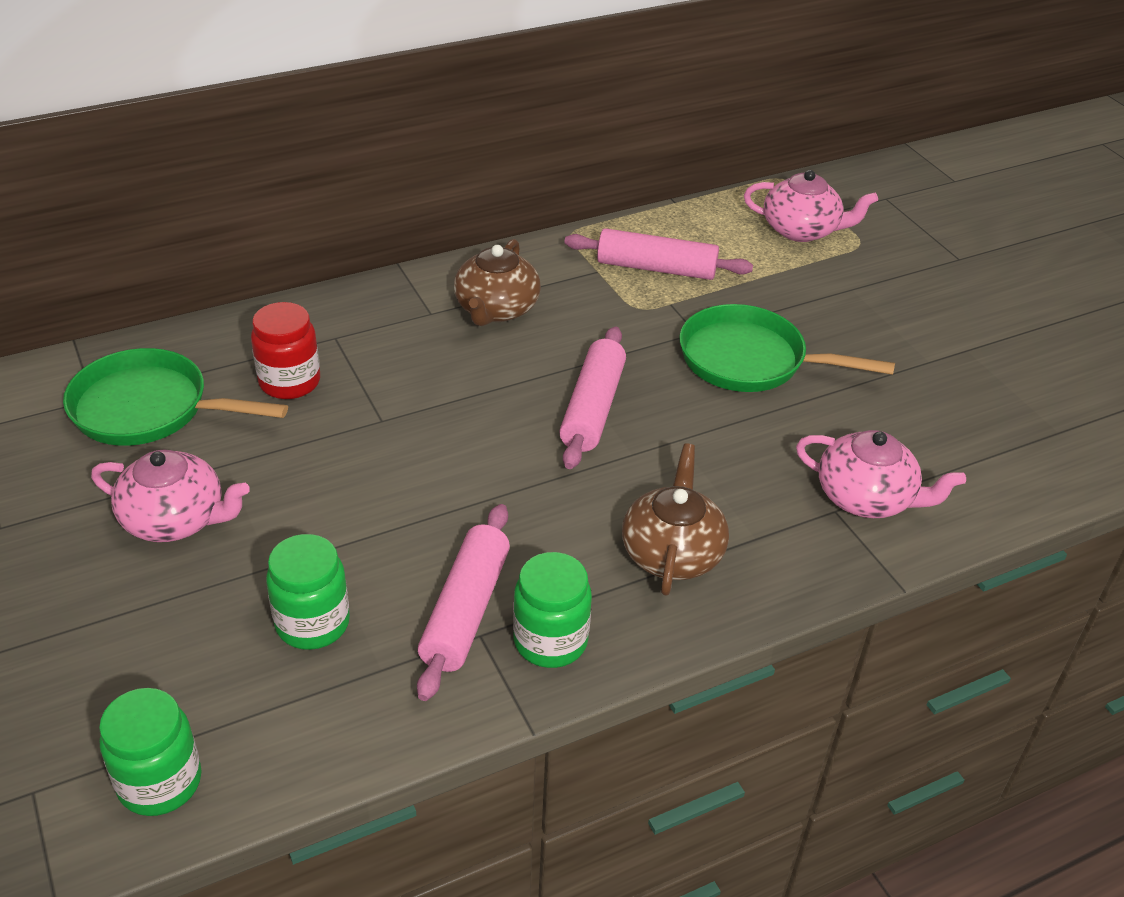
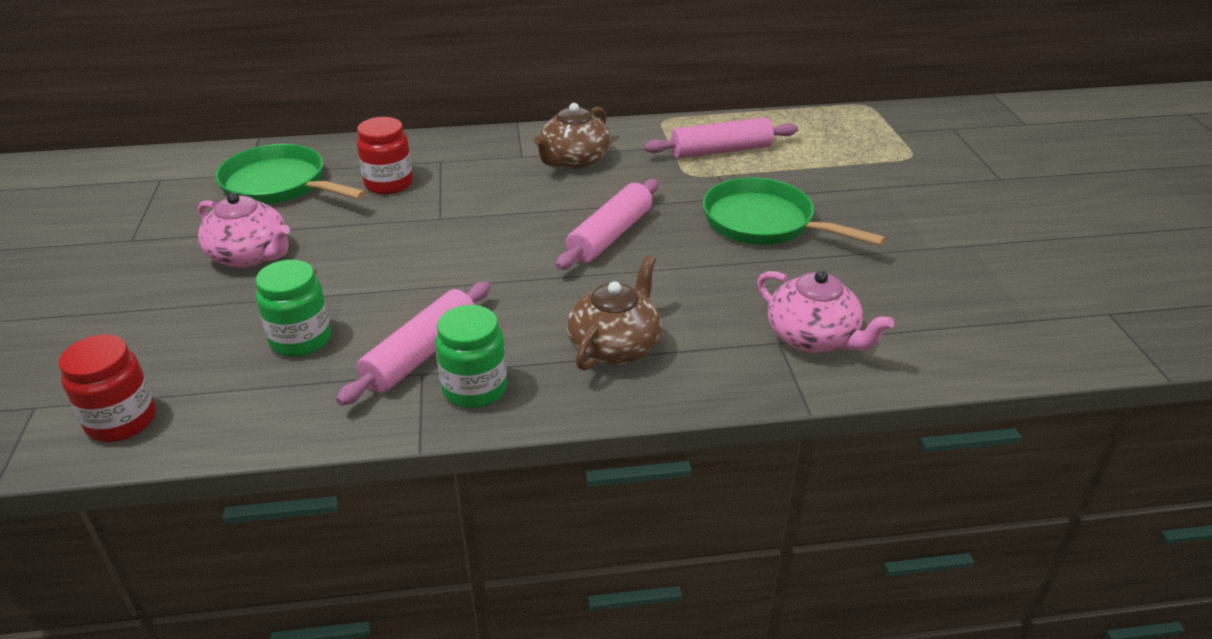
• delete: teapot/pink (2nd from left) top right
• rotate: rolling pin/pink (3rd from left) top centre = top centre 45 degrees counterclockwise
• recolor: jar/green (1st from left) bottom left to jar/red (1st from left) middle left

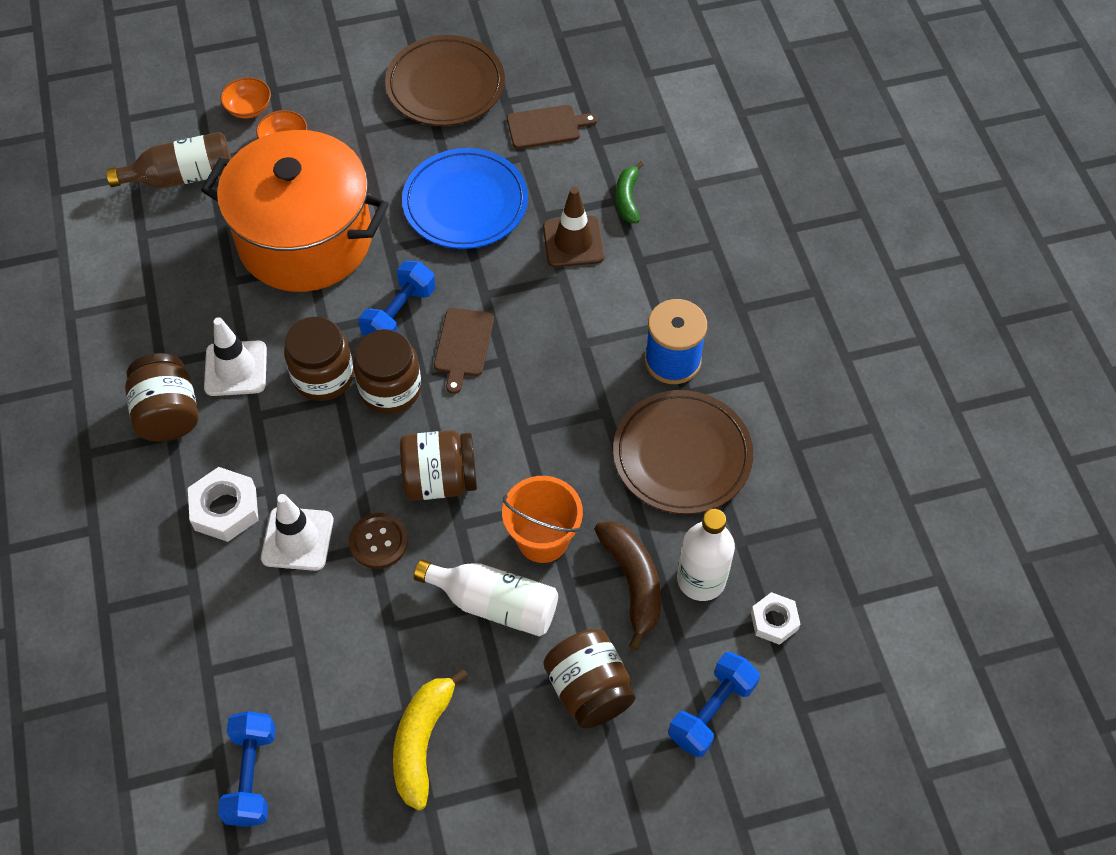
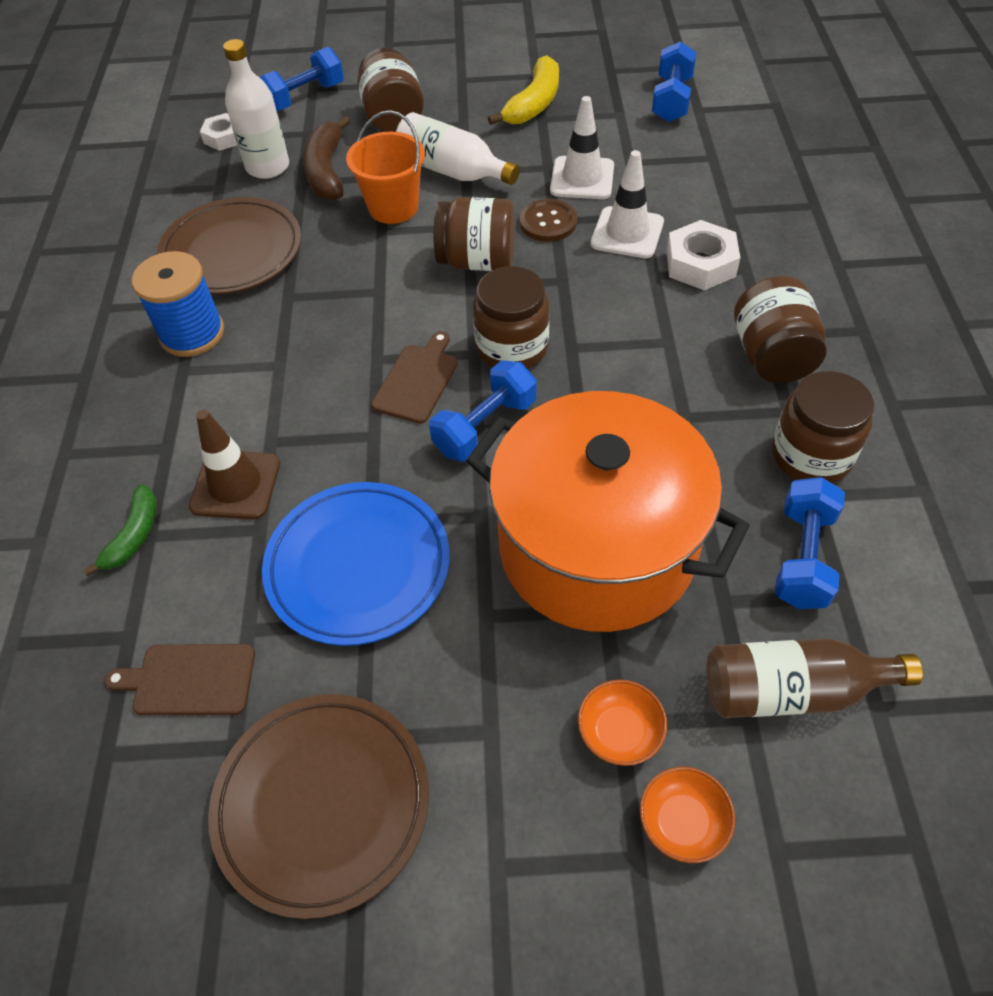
• move: traffic cone/white (1st from left) middle left to top centre
• move: jar/brown (2nd from left in the first image) middle left to jar/brown (5th from left) middle right
• insert: dumbbell/blue (4th from left) middle right

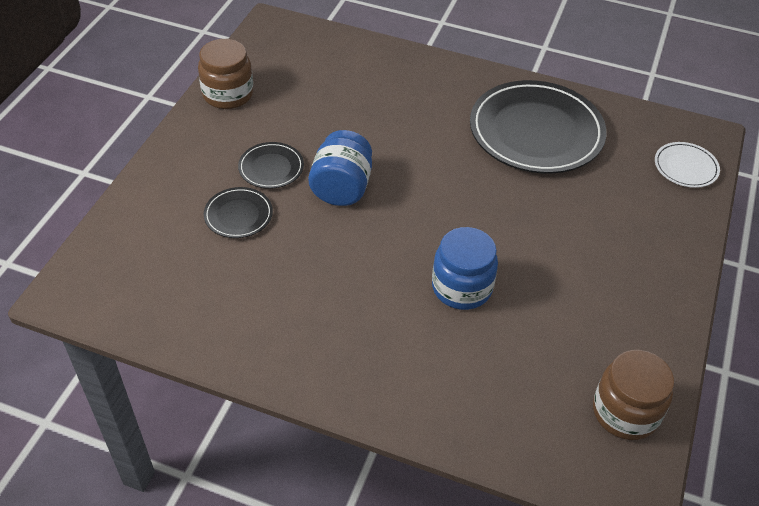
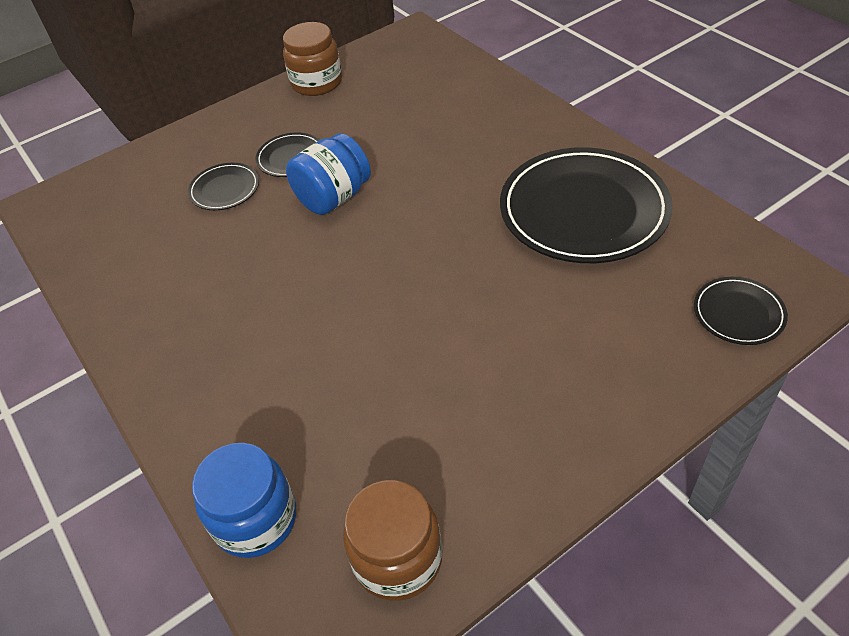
• recolor: plate/white top right to plate/black (4th from left) middle right
• move: jar/blue (2nd from left in the first image) centre to jar/blue (1st from left) bottom left

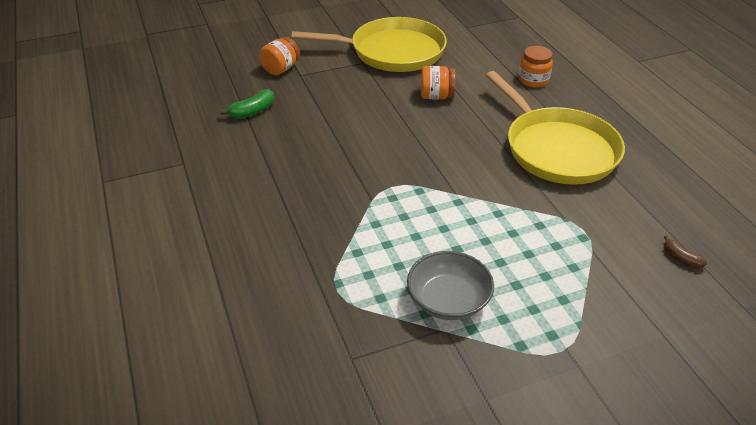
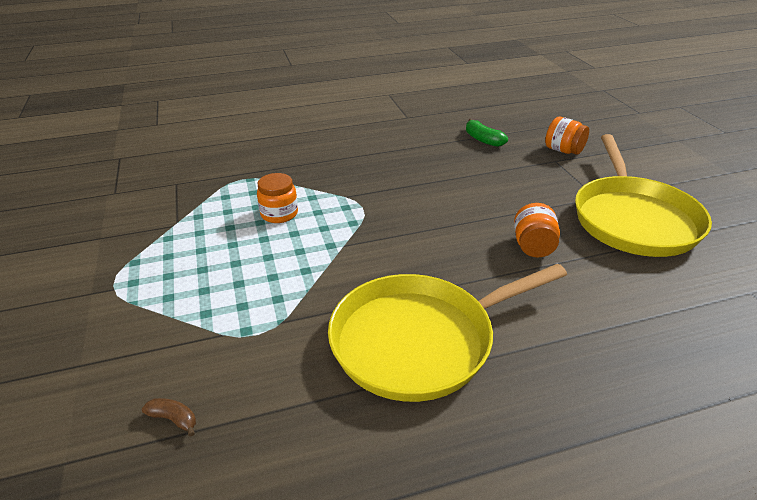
• move: jar/orange (3rd from left in the first image) top right to jar/orange (1st from left) centre
• rotate: banana/brown middle right = bottom left 60 degrees clockwise
• delete: bowl/grey bottom centre

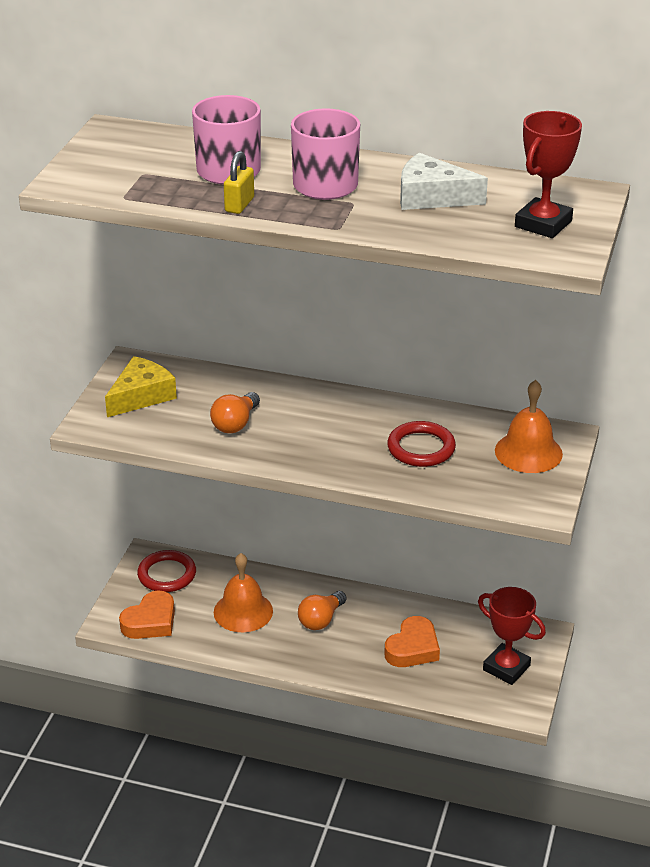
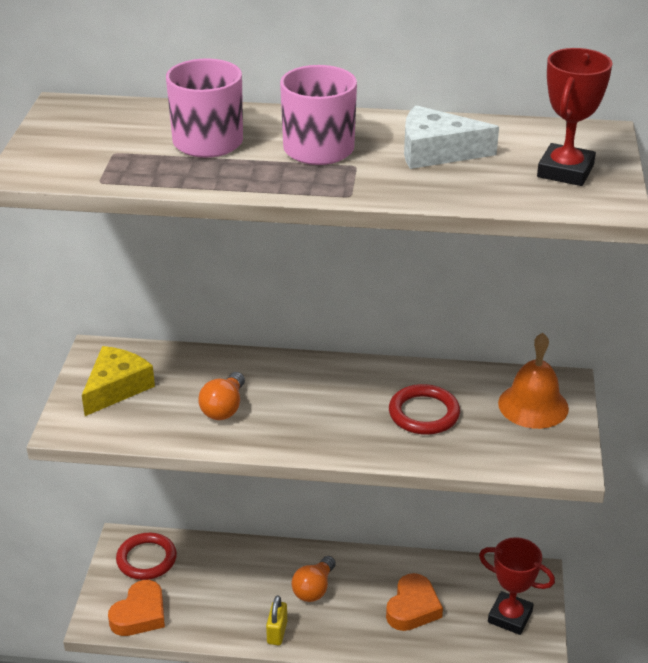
• move: padlock/yellow top centre to bottom centre
• delete: bell/orange (1st from left) bottom centre

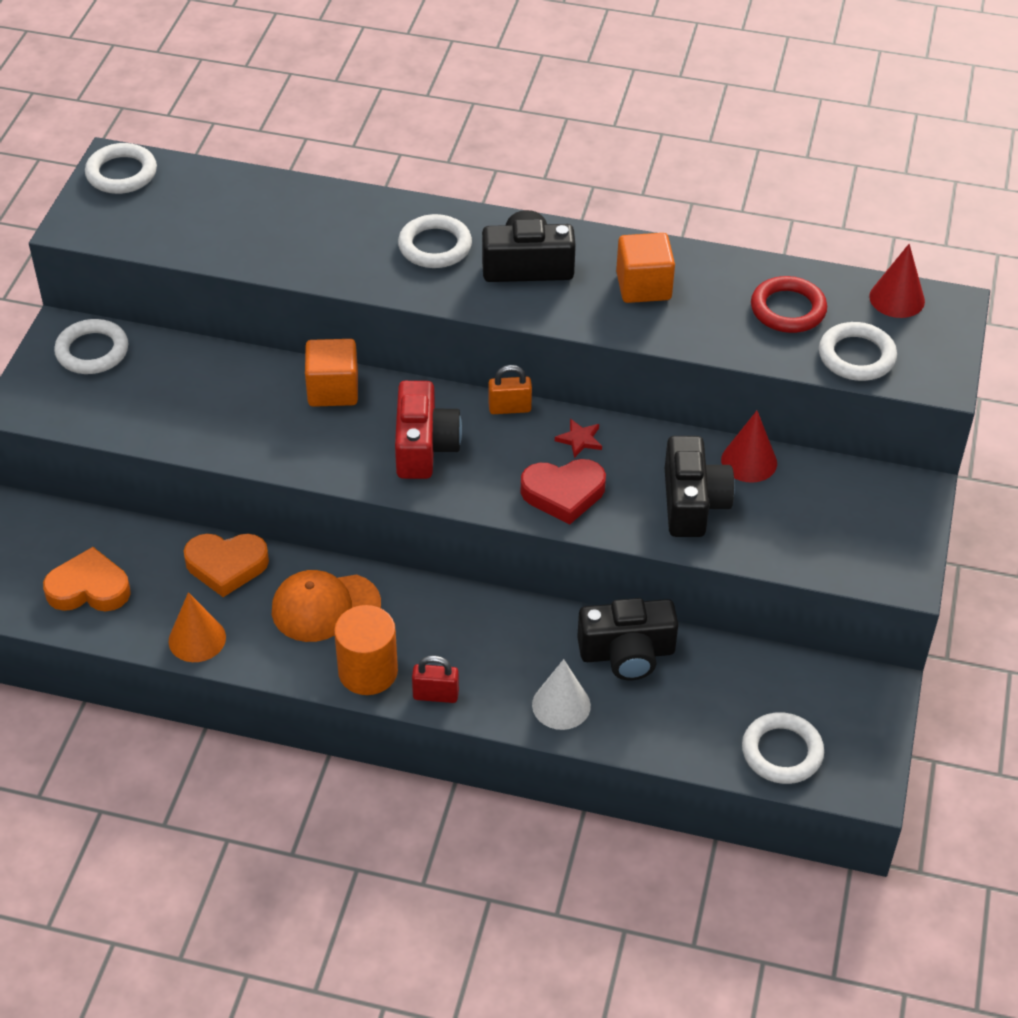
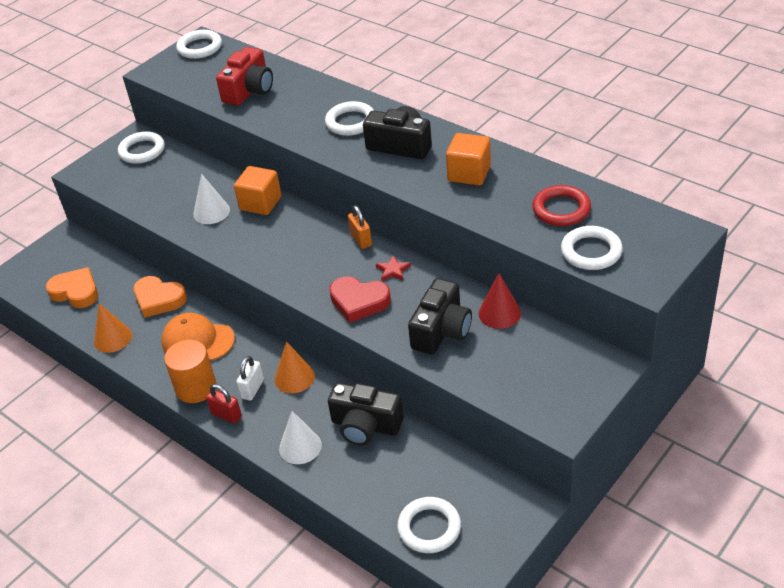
• delete: cone/red (2nd from left) top right
• rotate: padlock/orange centre = centre 45 degrees clockwise
• move: camera/red centre to top left
• insert: cone/white (1st from left) middle left
• insert: cone/orange (2nd from left) centre
• insert: padlock/white middle left

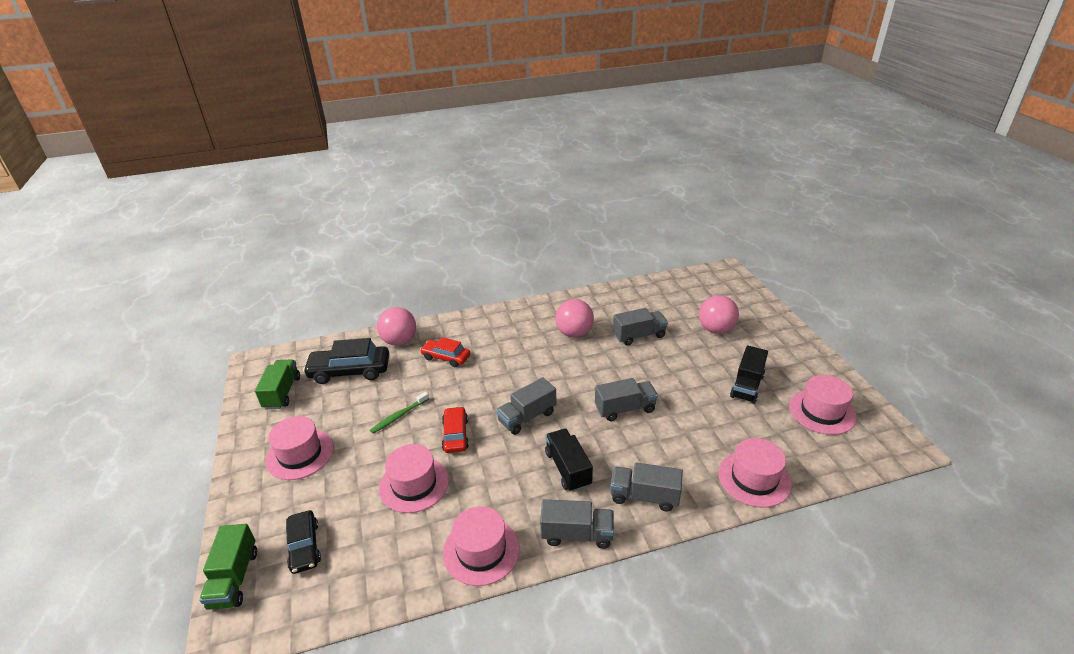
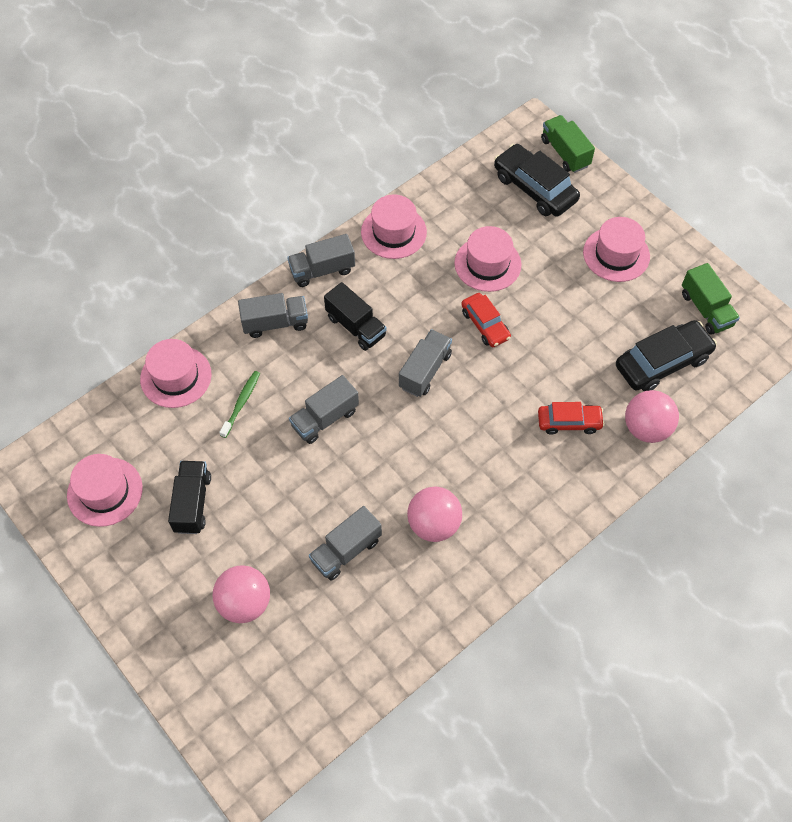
• move: toothbrush/green centre to middle left
• resize: car/black (1st from left) bottom left = top right x1.60

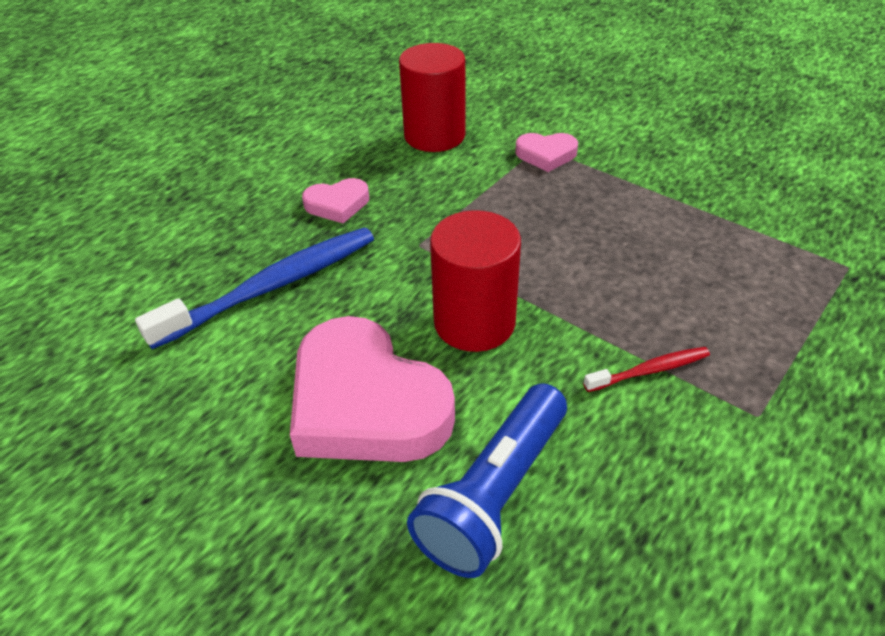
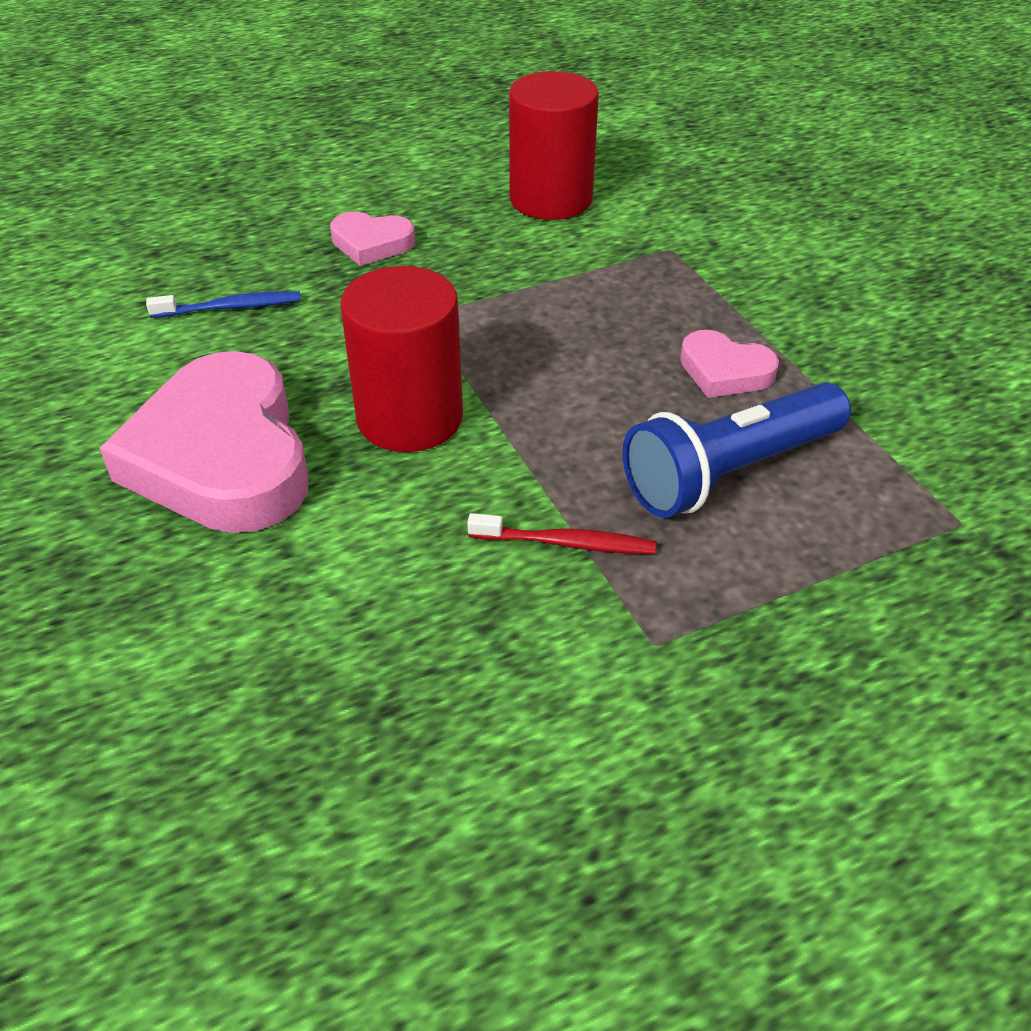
• move: heart/pink (3rd from left) top centre to middle right
• resize: toothbrush/blue middle left = top left x0.49
• move: flashlight/blue bottom centre to middle right

